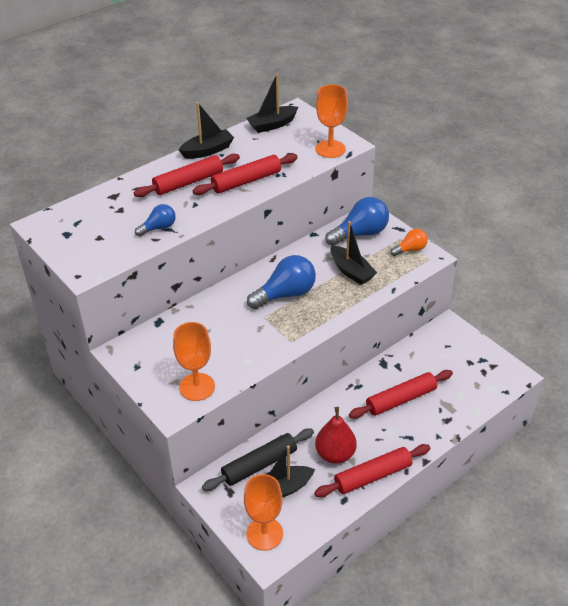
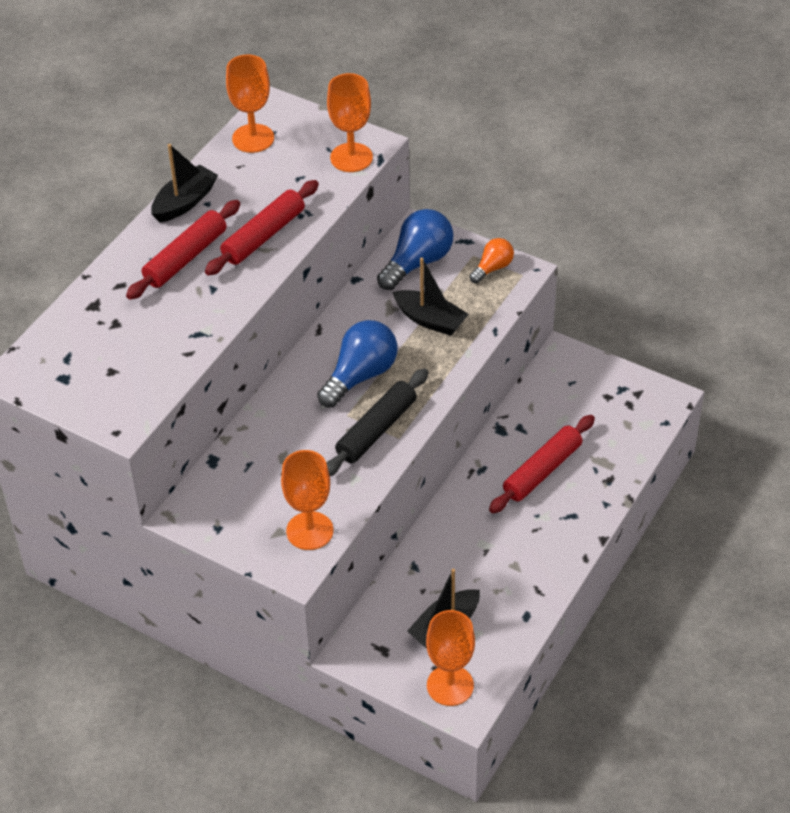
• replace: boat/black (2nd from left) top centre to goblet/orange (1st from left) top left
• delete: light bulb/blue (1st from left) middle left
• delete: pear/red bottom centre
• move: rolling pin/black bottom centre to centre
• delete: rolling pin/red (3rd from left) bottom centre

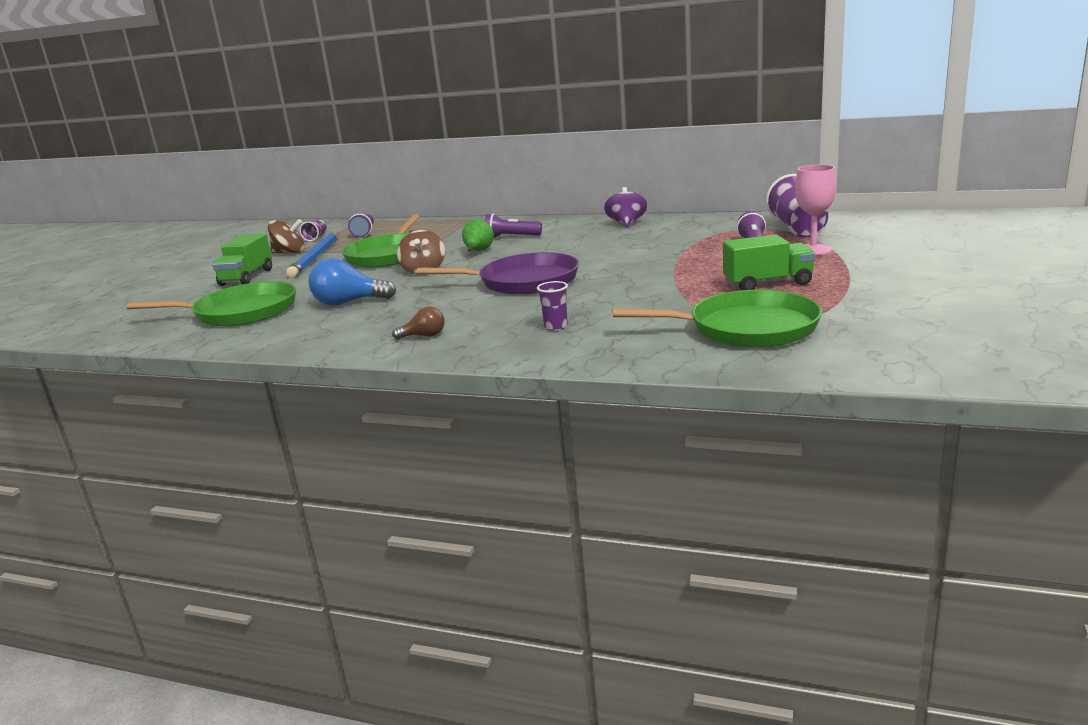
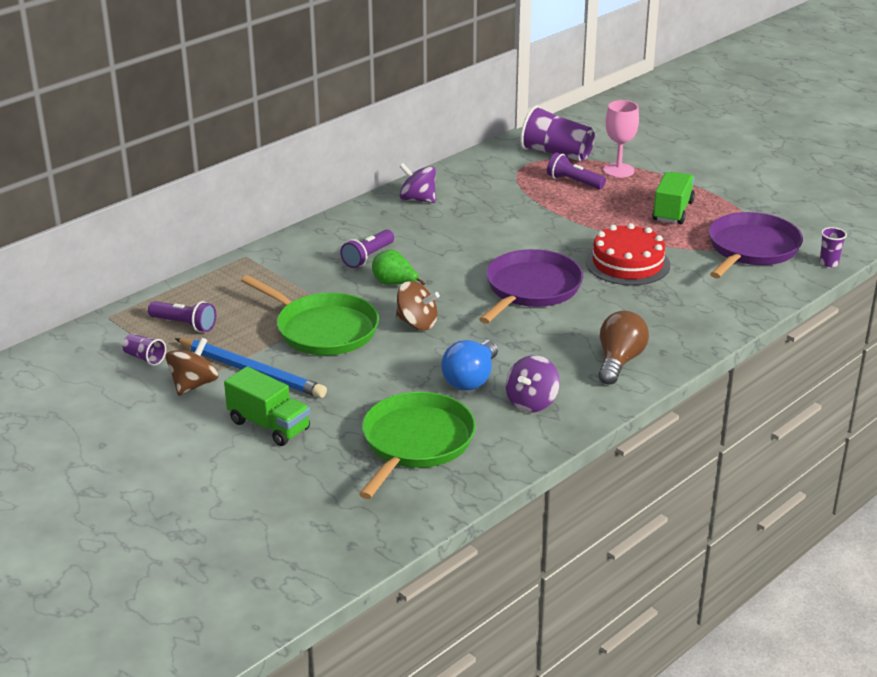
• move: cup/purple (2nd from left in the first image) centre to cup/purple (3rd from left) middle right
• recolor: pan/green (3rd from left) centre to pan/purple (2nd from left) middle right
• resize: light bulb/brown centre = middle right x1.80
• insert: cake/red middle right
• insert: spinning top/purple (2nd from left) centre

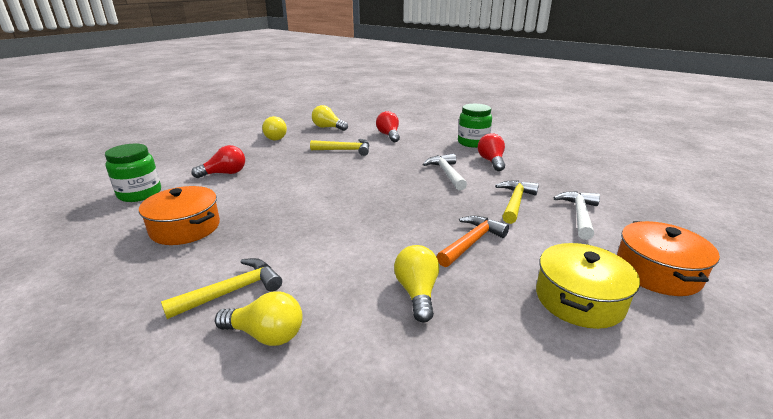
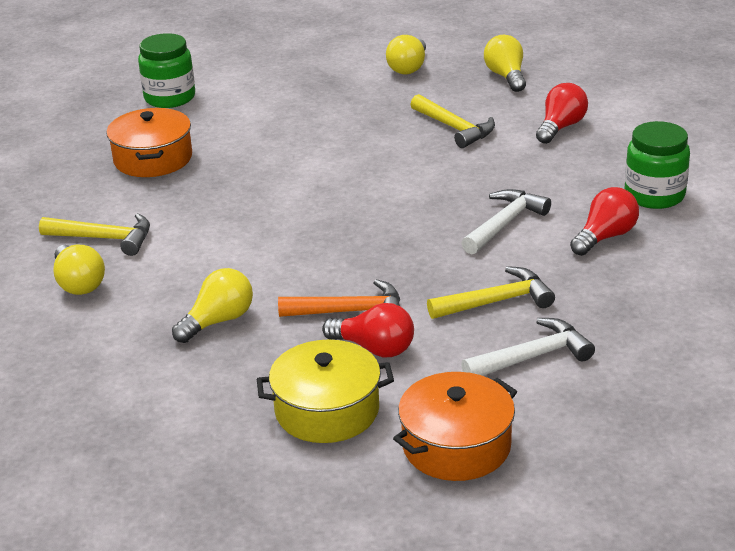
• move: light bulb/red (1st from left) middle left to centre

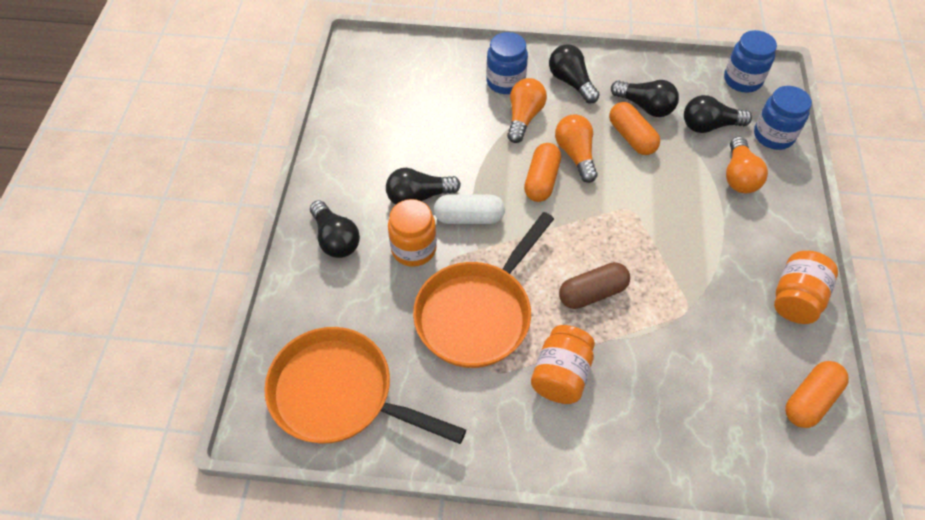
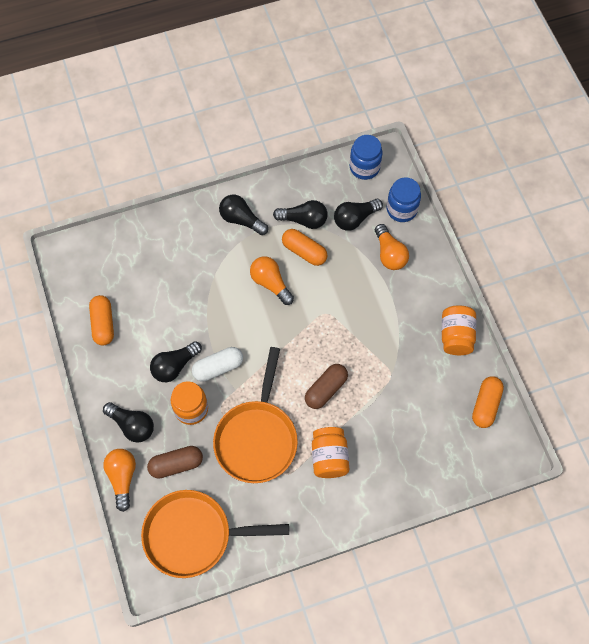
• delete: jar/blue (1st from left) top centre
• move: light bulb/orange (1st from left) top centre to bottom left
• move: capsule/orange (1st from left) top centre to middle left
• insert: capsule/brown (1st from left) bottom left

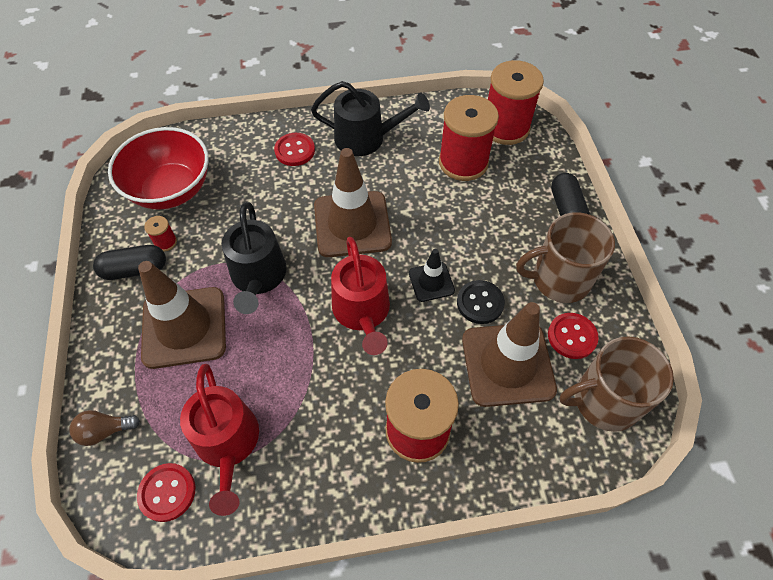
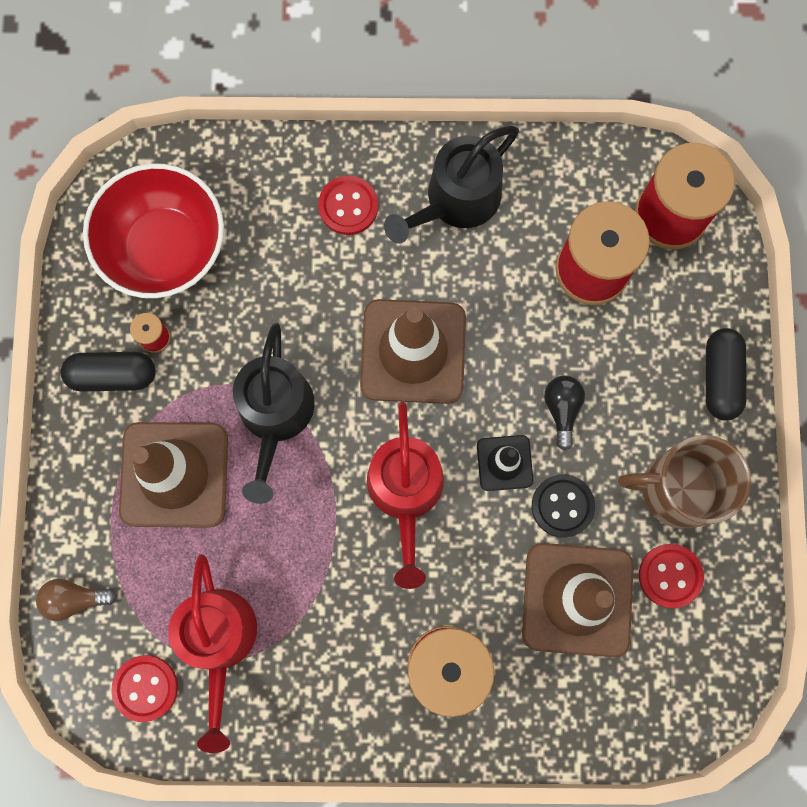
• rotate: watering can/black (2nd from left) top centre = top centre 120 degrees clockwise
• delete: mug/brown (2nd from left) middle right
• insert: light bulb/black middle right

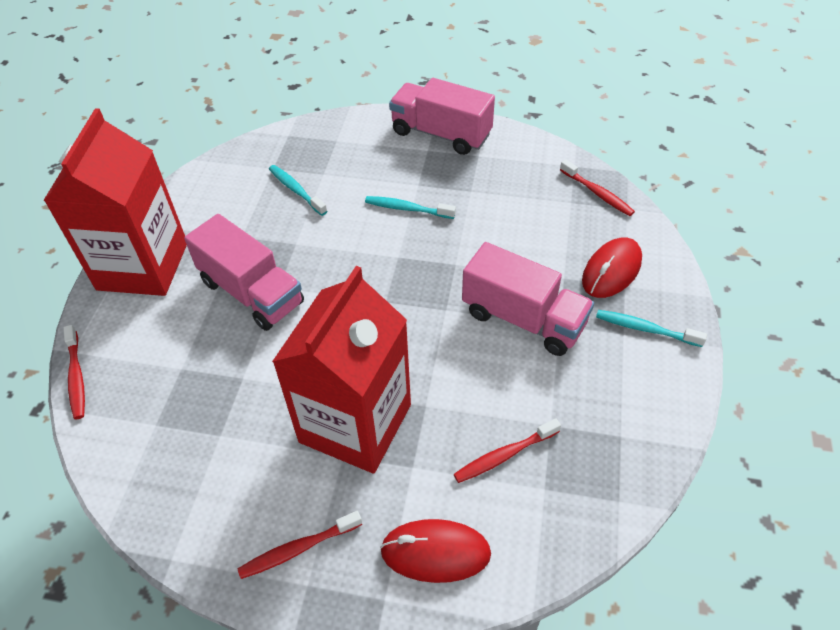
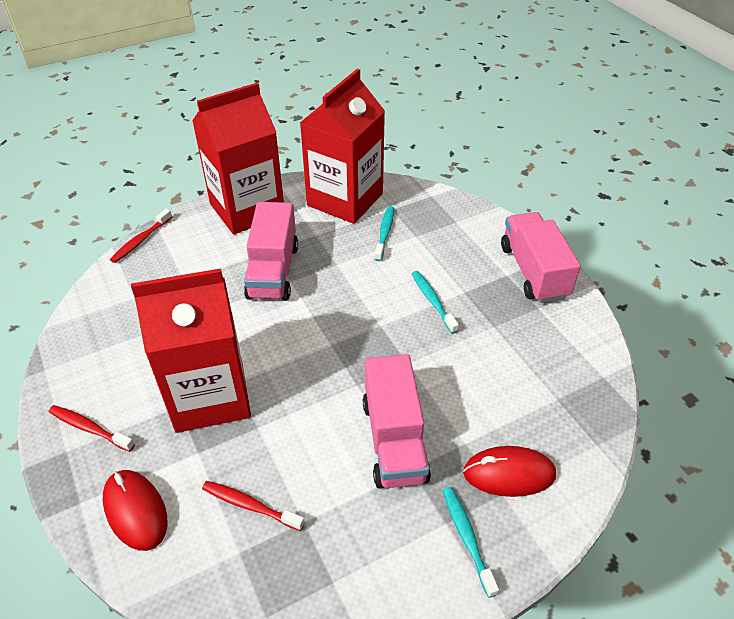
• delete: toothbrush/red (4th from left) top right
• insert: carton/red (3rd from left) top centre

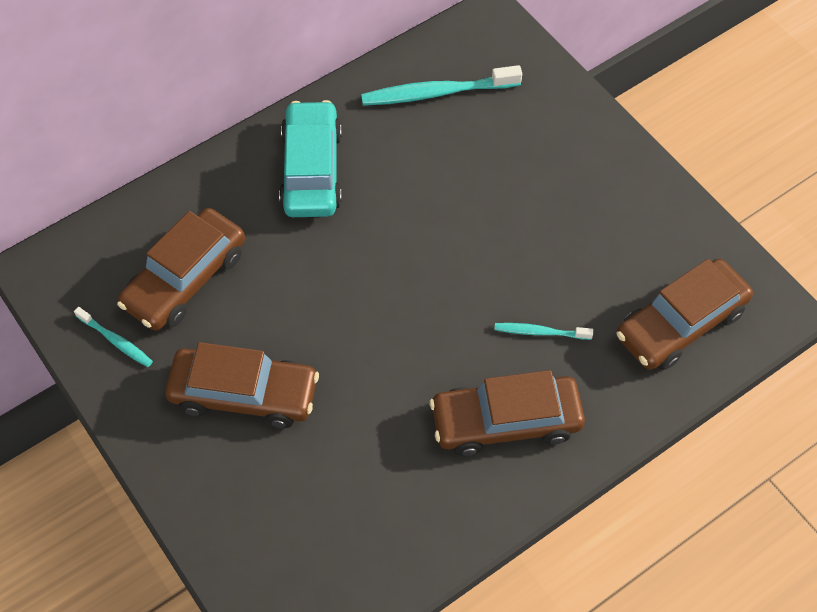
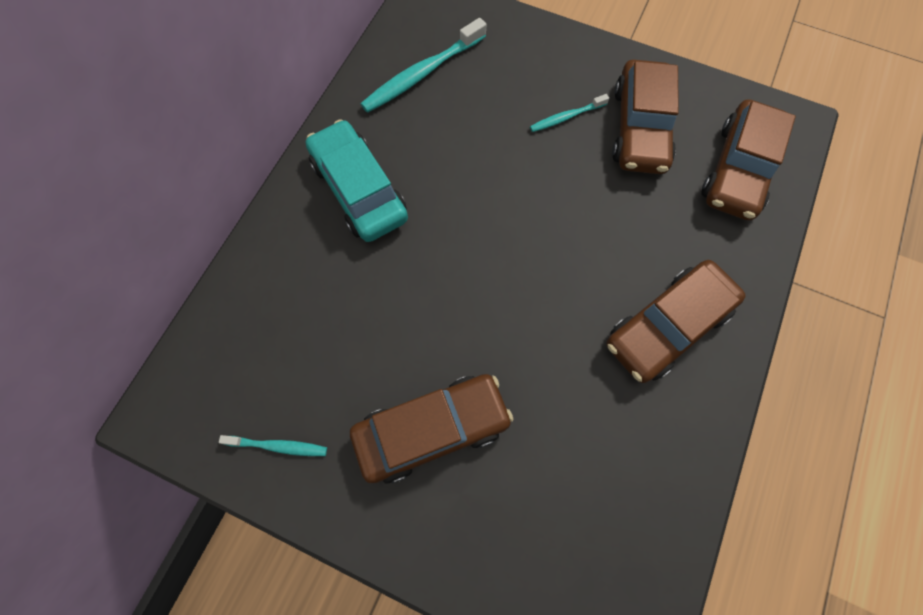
• move: car/brown (1st from left in the first image) middle left to car/brown (2nd from left) top right
• move: toothbrush/turquoise (3rd from left) centre to top centre

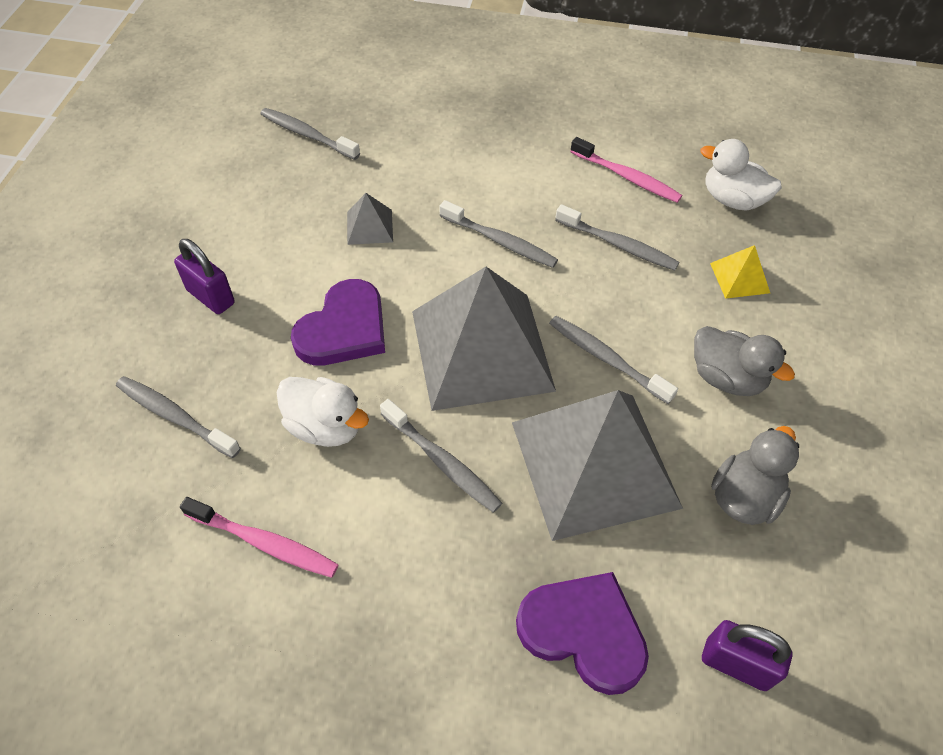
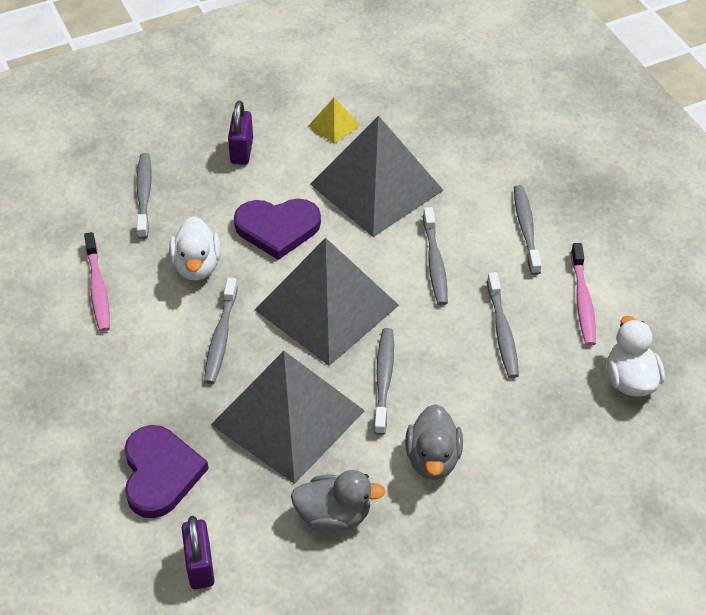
• move: toothbrush/grey (2nd from left in the first image) top left to toothbrush/grey (6th from left) middle right
• resize: pyramid/grey (1st from left in the first image) top centre = top centre x2.44
• move: pyramid/yellow middle right to top centre

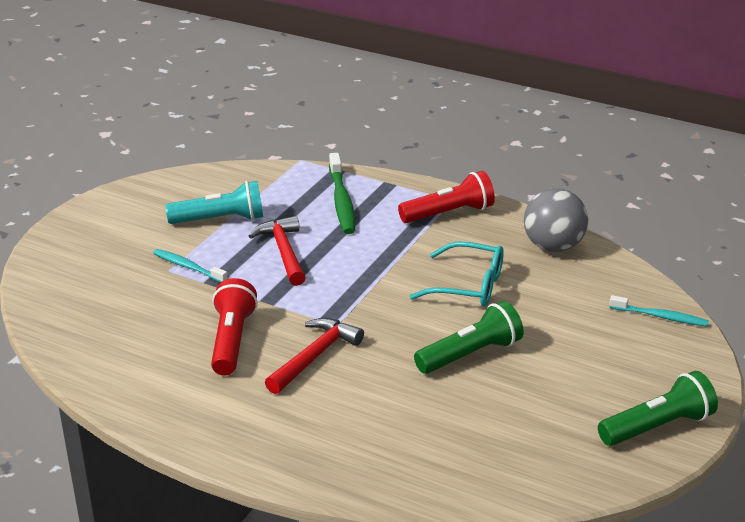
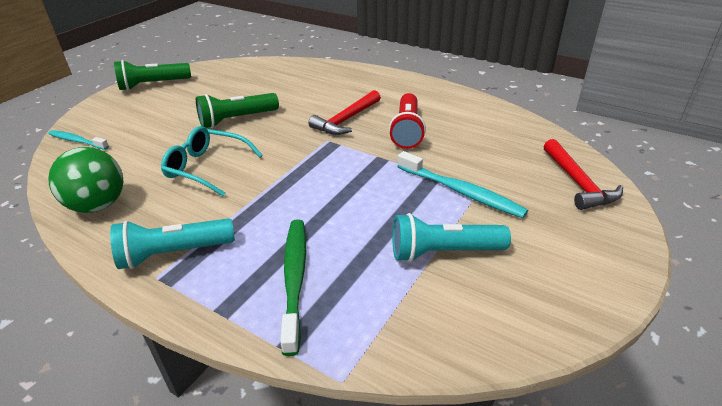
• recolor: flashlight/red (2nd from left) centre to flashlight/turquoise (1st from left) middle left
• recolor: ball/grey middle right to ball/green middle left
• move: hammer/red (1st from left in the first image) centre to hammer/red (2nd from left) middle right
• resize: toothbrush/turquoise (1st from left in the first image) middle left = centre x1.58

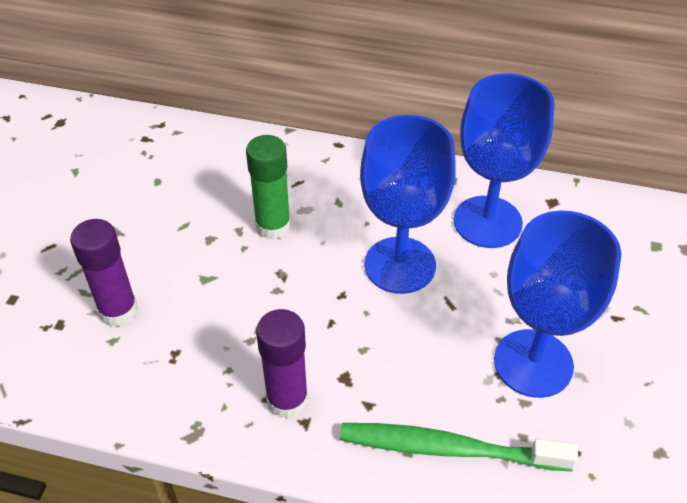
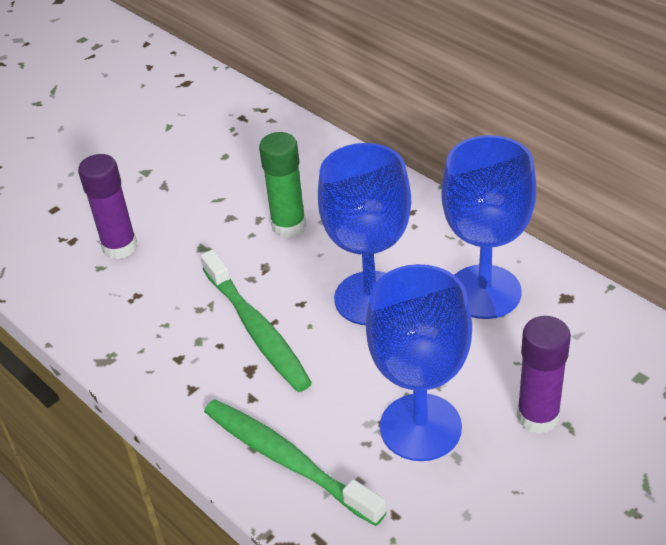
• move: glue stick/purple (2nd from left) bottom centre to bottom right
• insert: toothbrush/green (1st from left) centre

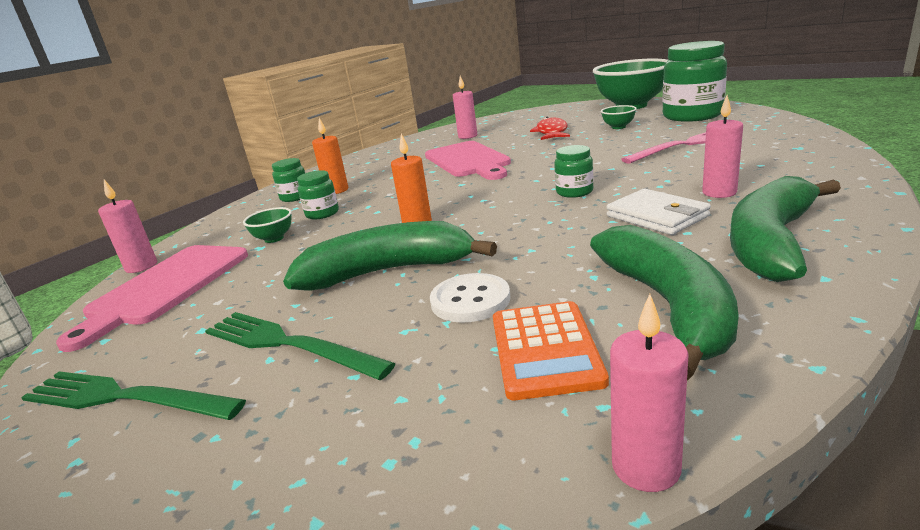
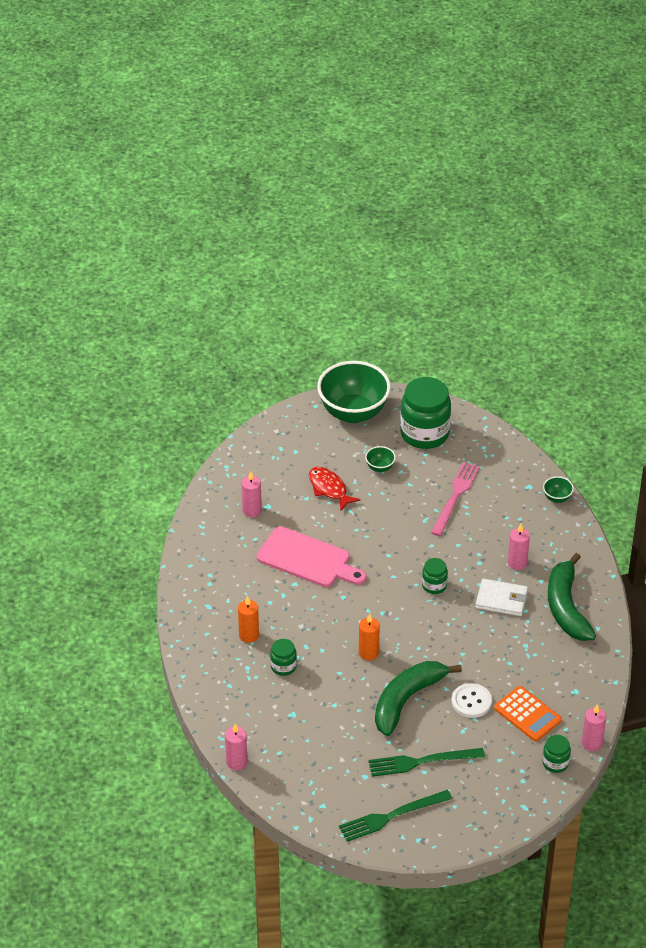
• move: jar/green (1st from left in the first image) middle left to jar/green (4th from left) bottom right
• move: bowl/green (1st from left in the first image) middle left to bowl/green (3rd from left) middle right
• delete: banana/green (2nd from left) middle right
• delete: cutting board/pink (1st from left) middle left

